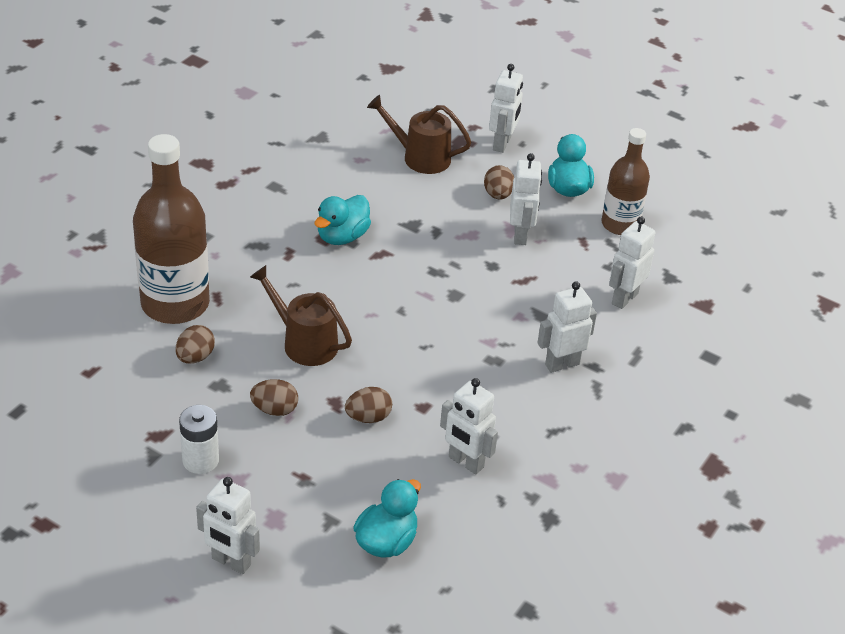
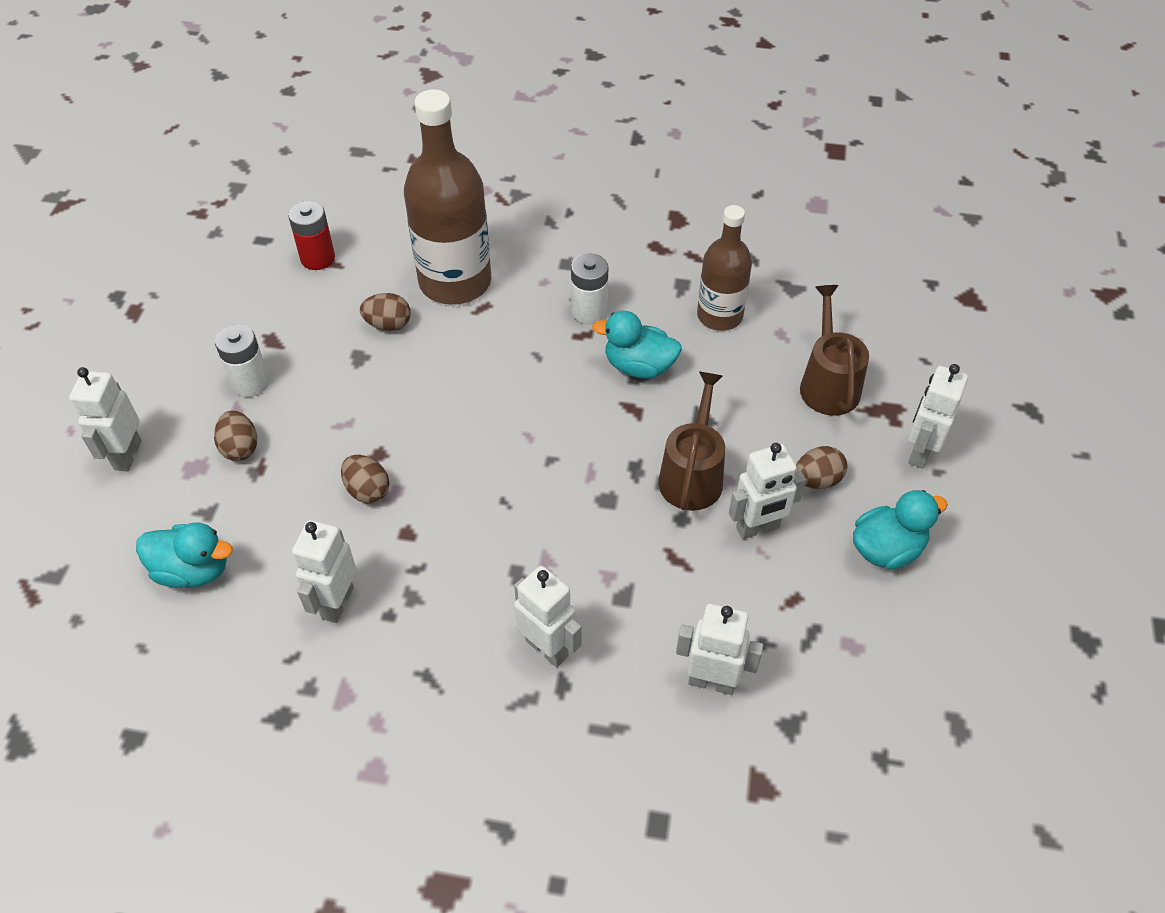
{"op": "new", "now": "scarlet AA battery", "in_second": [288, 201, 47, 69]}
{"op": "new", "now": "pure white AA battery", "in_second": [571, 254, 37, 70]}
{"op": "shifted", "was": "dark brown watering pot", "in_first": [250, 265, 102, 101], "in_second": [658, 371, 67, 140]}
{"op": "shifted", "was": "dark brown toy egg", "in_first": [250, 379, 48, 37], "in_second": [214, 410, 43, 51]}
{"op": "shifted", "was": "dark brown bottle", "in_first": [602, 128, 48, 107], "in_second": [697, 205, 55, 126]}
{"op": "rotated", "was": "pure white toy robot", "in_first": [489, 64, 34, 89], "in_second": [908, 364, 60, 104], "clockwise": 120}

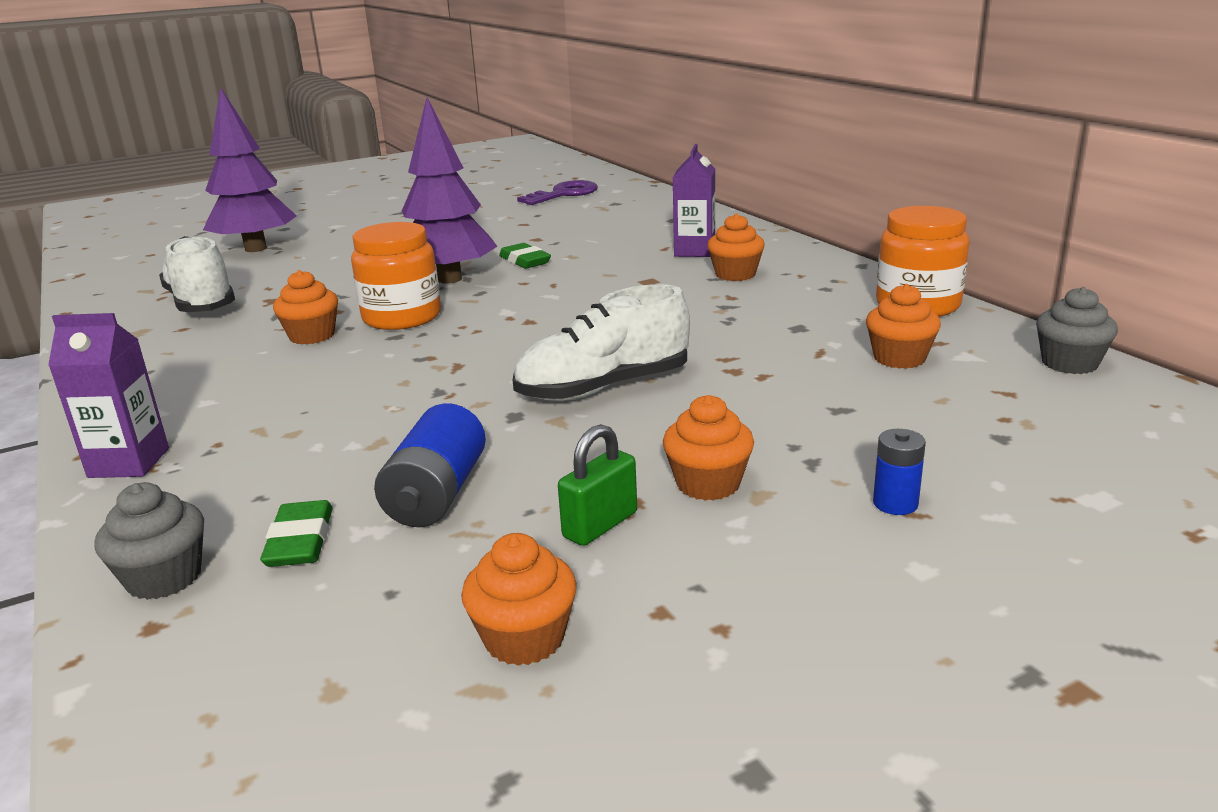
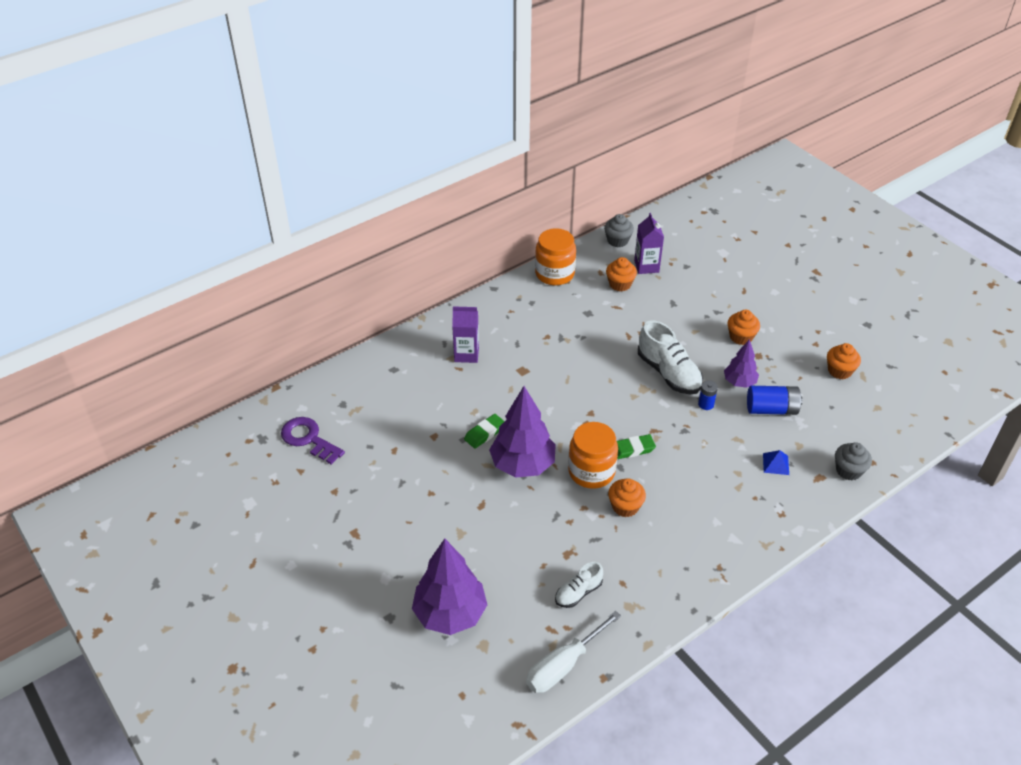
{"op": "gone", "was": "leaf-green small lock", "in_first": [558, 424, 79, 122]}
{"op": "gone", "was": "bright orange muffin", "in_first": [707, 213, 58, 68]}
{"op": "new", "now": "pure white screwdriver", "in_second": [526, 611, 95, 82]}
{"op": "new", "now": "purple toy tree", "in_second": [724, 339, 35, 49]}
{"op": "new", "now": "royal blue pyramid shape", "in_second": [763, 450, 26, 25]}
{"op": "shifted", "was": "purple juice carton", "in_first": [48, 313, 121, 165], "in_second": [634, 213, 30, 61]}
{"op": "shifted", "was": "leaf-green gum eraser", "in_first": [260, 500, 73, 67], "in_second": [617, 434, 39, 25]}
{"op": "shifted", "was": "royal blue AA battery", "in_first": [873, 429, 53, 86], "in_second": [698, 380, 20, 30]}
{"op": "scaled", "was": "pure white shoe", "in_first": [159, 236, 76, 76], "in_second": [555, 562, 48, 46], "ratio": 0.56}

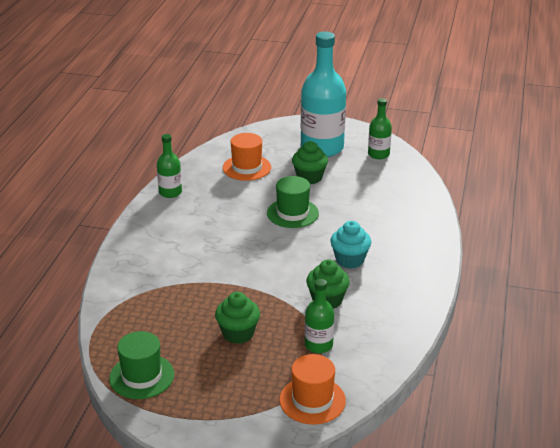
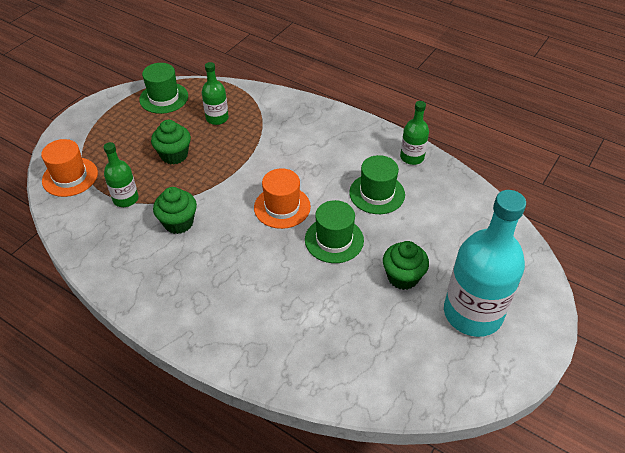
{"op": "gone", "was": "turquoise muffin", "in_first": [330, 221, 41, 48]}
{"op": "new", "now": "leaf-green hat", "in_second": [349, 155, 56, 59]}
{"op": "shifted", "was": "bright orange hat", "in_first": [223, 133, 48, 48], "in_second": [254, 168, 57, 61]}
{"op": "shifted", "was": "leaf-green bottle", "in_first": [368, 98, 24, 61], "in_second": [202, 62, 27, 63]}

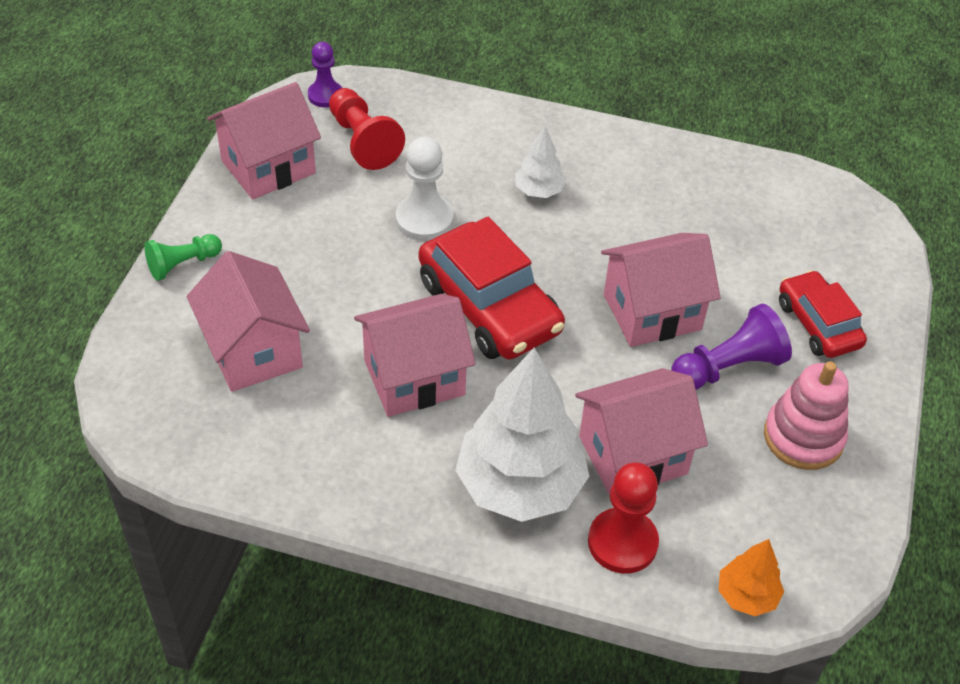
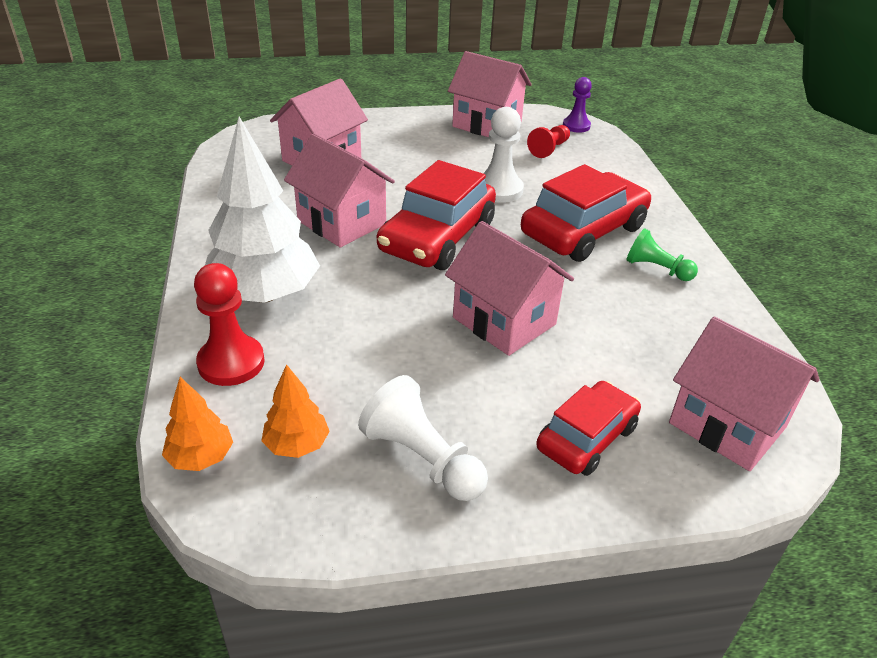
{"op": "gone", "was": "purple game pawn", "in_first": [671, 304, 121, 86]}
{"op": "new", "now": "bright orange toy tree", "in_second": [261, 364, 69, 94]}
{"op": "shifted", "was": "leaf-green game pawn", "in_first": [144, 234, 78, 47], "in_second": [627, 228, 71, 53]}
{"op": "shifted", "was": "rosy toy house", "in_first": [575, 368, 133, 128], "in_second": [669, 317, 151, 154]}
{"op": "swapped", "was": "pure white toy tree", "now": "scarlet automobile", "in_first": [515, 126, 51, 72], "in_second": [521, 164, 130, 98]}
{"op": "swapped", "was": "rosy ring stacker", "now": "pure white game pawn", "in_first": [764, 361, 85, 109], "in_second": [358, 375, 130, 126]}
{"op": "scaled", "was": "scarlet game pawn", "in_first": [329, 88, 76, 82], "in_second": [527, 125, 43, 33], "ratio": 0.67}

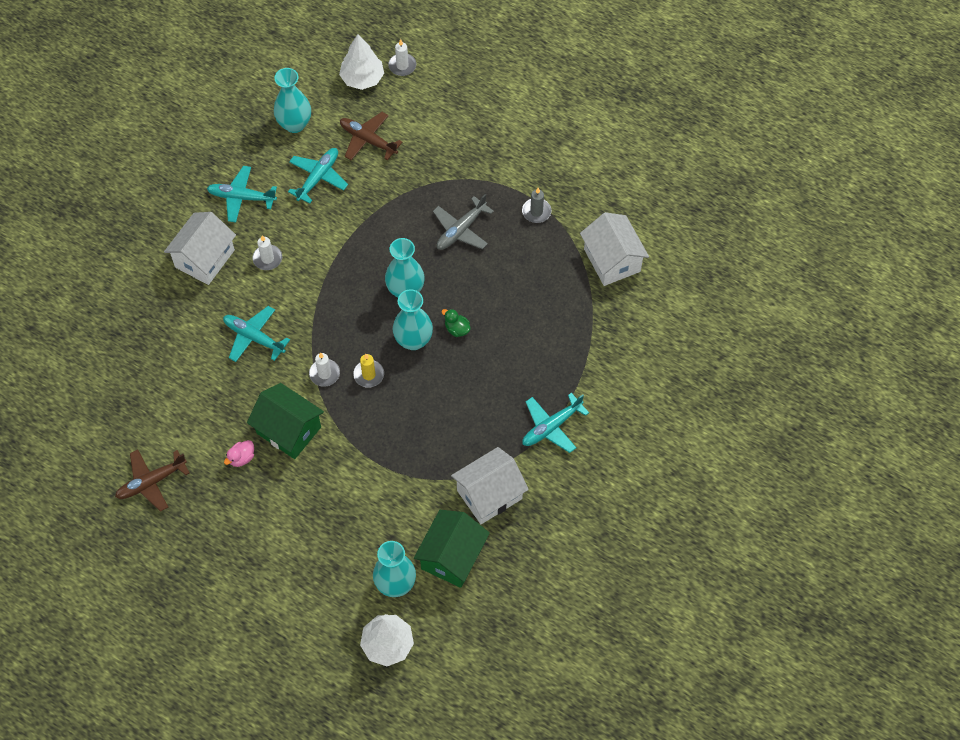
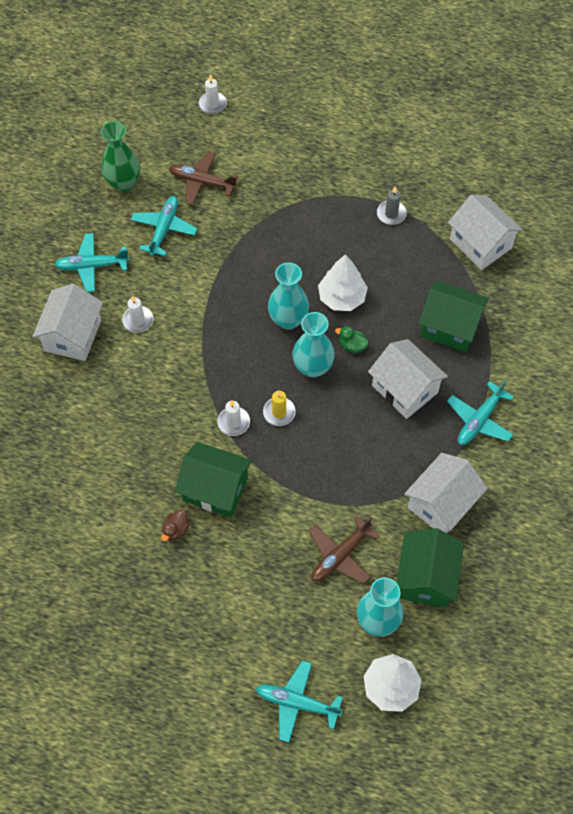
{"op": "gone", "was": "ash-grey toy plane", "in_first": [433, 194, 61, 56]}
{"op": "new", "now": "pure white toy house", "in_second": [368, 339, 80, 80]}
{"op": "new", "now": "leaf-green toy house", "in_second": [418, 280, 71, 72]}
{"op": "shifted", "was": "dark brown toy plane", "in_first": [115, 450, 75, 62], "in_second": [309, 515, 71, 69]}
{"op": "shifted", "was": "turquoise toy plane", "in_first": [223, 306, 67, 56], "in_second": [256, 660, 87, 82]}
{"op": "shifted", "was": "pure white toy tree", "in_first": [339, 34, 45, 56], "in_second": [318, 254, 50, 57]}
{"op": "repainted", "was": "rosy toy duck", "now": "dark brown toy duck", "in_first": [224, 440, 30, 27], "in_second": [161, 510, 28, 31]}
{"op": "repainted", "was": "turquoise flower vase", "now": "leaf-green flower vase", "in_first": [274, 68, 37, 65], "in_second": [101, 121, 39, 71]}

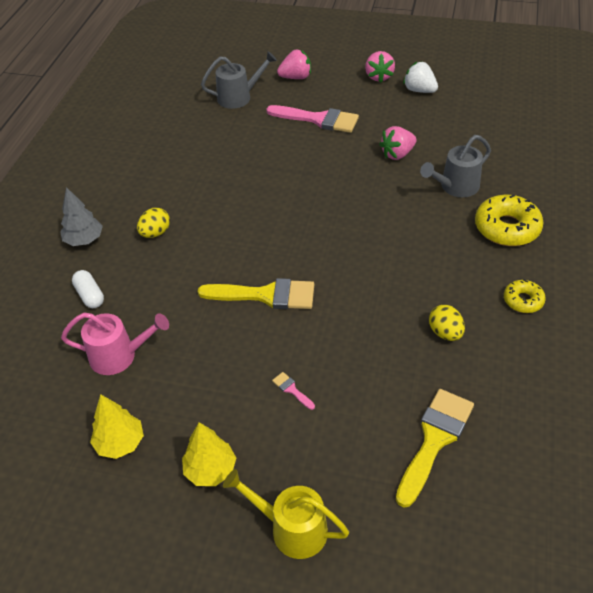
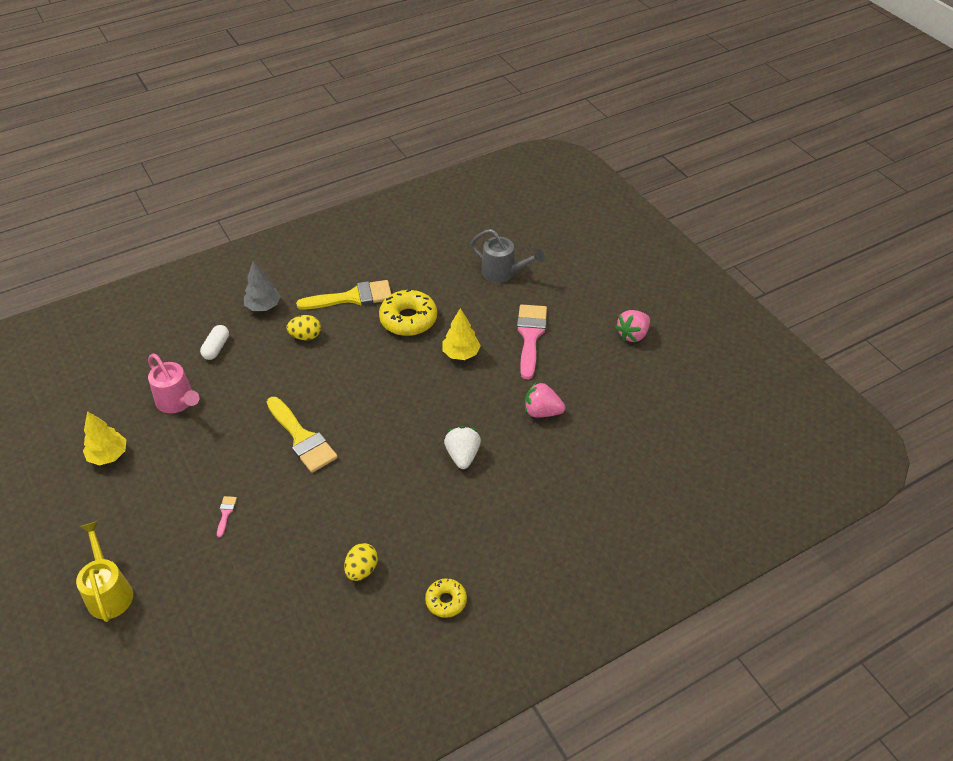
{"op": "gone", "was": "rosy strawberry", "in_first": [277, 50, 34, 29]}
{"op": "gone", "was": "ash-grey watering pot", "in_first": [420, 135, 71, 62]}
{"op": "shifted", "was": "yellow toy tree", "in_first": [182, 422, 54, 64], "in_second": [443, 308, 38, 52]}
{"op": "shifted", "was": "yellow paint brush", "in_first": [396, 389, 78, 118], "in_second": [296, 280, 95, 30]}
{"op": "shifted", "was": "pure white strawberry", "in_first": [403, 62, 35, 31], "in_second": [444, 426, 37, 43]}
{"op": "shifted", "was": "yellow glazed donut", "in_first": [475, 194, 68, 52], "in_second": [379, 289, 58, 47]}
{"op": "rotated", "was": "rosy paint brush", "in_first": [266, 105, 93, 28], "in_second": [517, 304, 30, 75], "clockwise": -150}

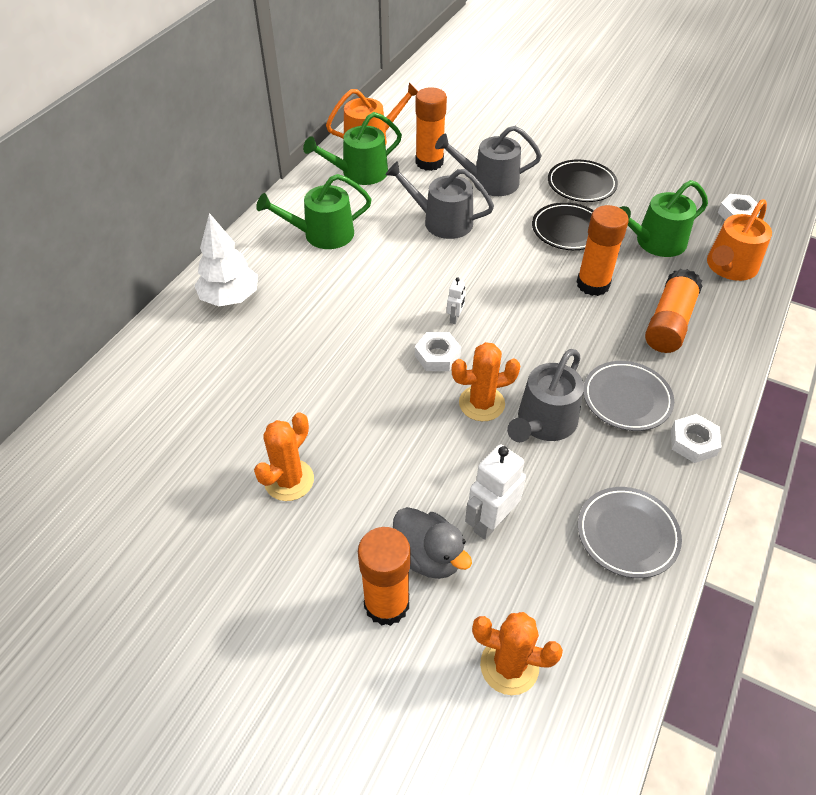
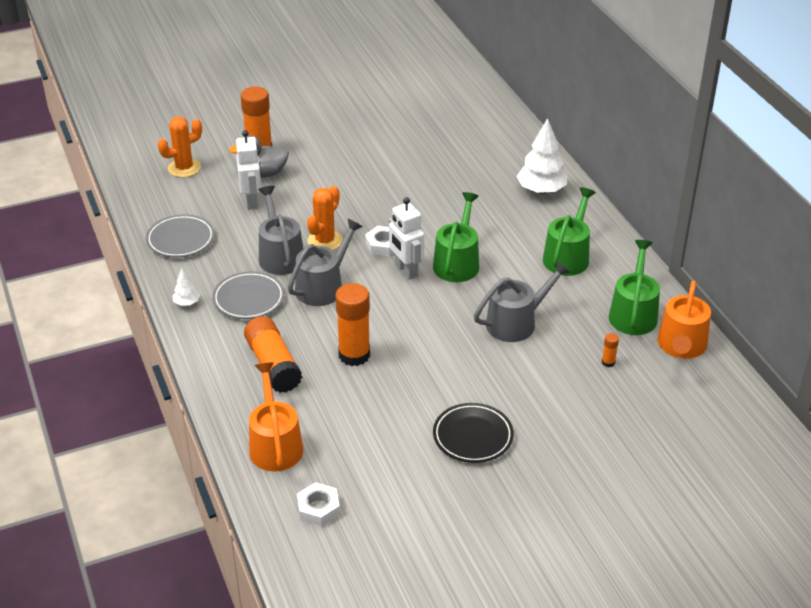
{"op": "gone", "was": "bright orange saguaro cactus", "in_first": [254, 412, 60, 89]}
{"op": "gone", "was": "jet-black flat dish", "in_first": [532, 202, 62, 48]}
{"op": "shifted", "was": "ash-grey watering pot", "in_first": [435, 126, 107, 70], "in_second": [288, 219, 75, 87]}
{"op": "shifted", "was": "leaf-green watering pot", "in_first": [620, 180, 88, 77], "in_second": [433, 192, 46, 90]}
{"op": "swapped", "was": "pure white hex nut", "now": "pure white toy tree", "in_first": [671, 414, 51, 49], "in_second": [172, 268, 28, 38]}
{"op": "scaled", "was": "bright orange glue", "in_first": [416, 87, 31, 84], "in_second": [602, 333, 17, 34], "ratio": 0.42}
{"op": "scaled", "was": "pure white toy robot", "in_first": [447, 278, 19, 46], "in_second": [389, 197, 35, 83], "ratio": 1.95}

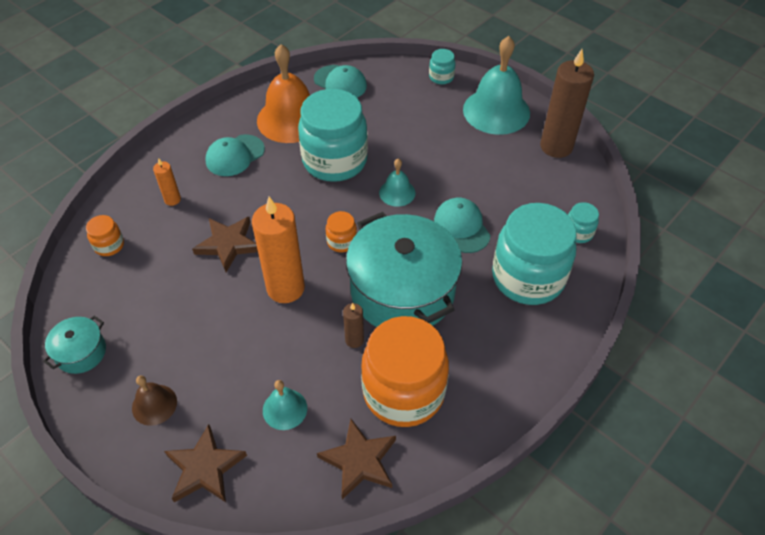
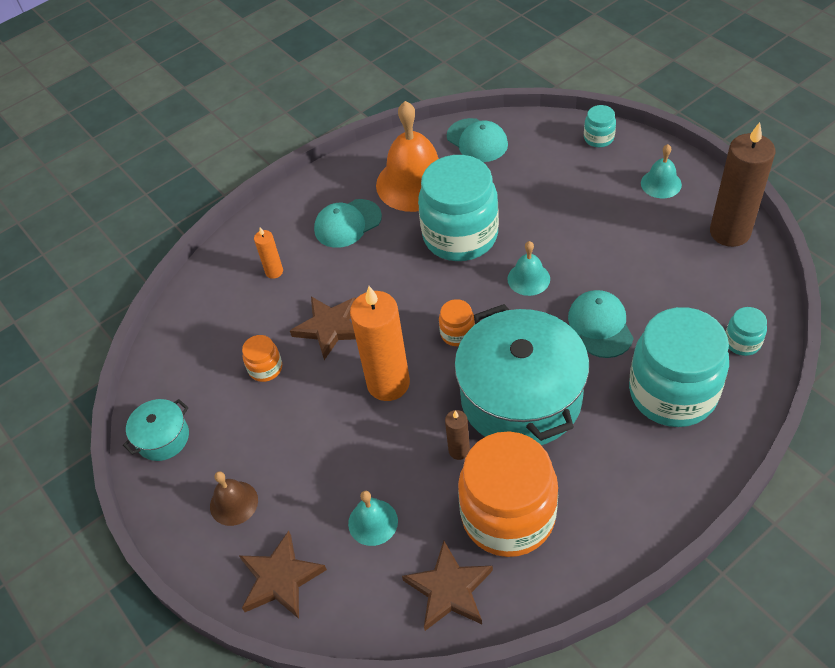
{"op": "shifted", "was": "bright orange jam jar", "in_first": [86, 215, 38, 41], "in_second": [242, 335, 40, 47]}
{"op": "scaled", "was": "turquoise school bell", "in_first": [463, 36, 67, 99], "in_second": [641, 144, 41, 54], "ratio": 0.49}

